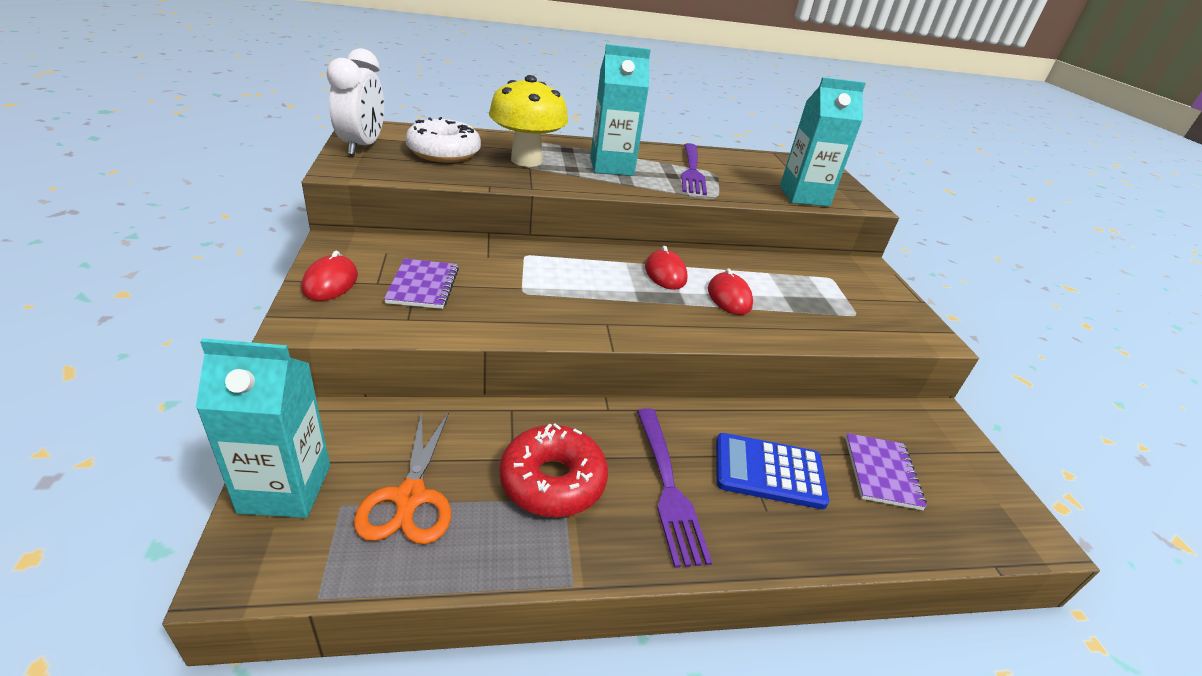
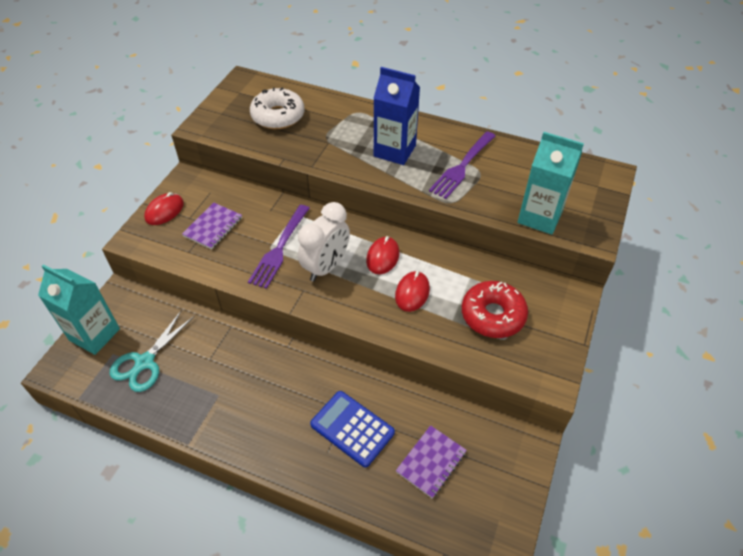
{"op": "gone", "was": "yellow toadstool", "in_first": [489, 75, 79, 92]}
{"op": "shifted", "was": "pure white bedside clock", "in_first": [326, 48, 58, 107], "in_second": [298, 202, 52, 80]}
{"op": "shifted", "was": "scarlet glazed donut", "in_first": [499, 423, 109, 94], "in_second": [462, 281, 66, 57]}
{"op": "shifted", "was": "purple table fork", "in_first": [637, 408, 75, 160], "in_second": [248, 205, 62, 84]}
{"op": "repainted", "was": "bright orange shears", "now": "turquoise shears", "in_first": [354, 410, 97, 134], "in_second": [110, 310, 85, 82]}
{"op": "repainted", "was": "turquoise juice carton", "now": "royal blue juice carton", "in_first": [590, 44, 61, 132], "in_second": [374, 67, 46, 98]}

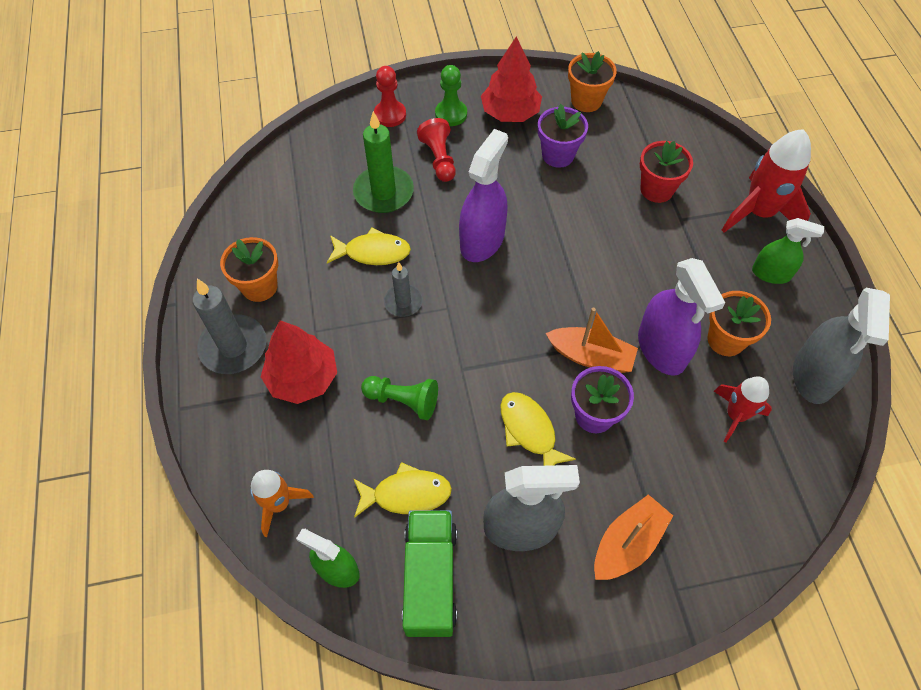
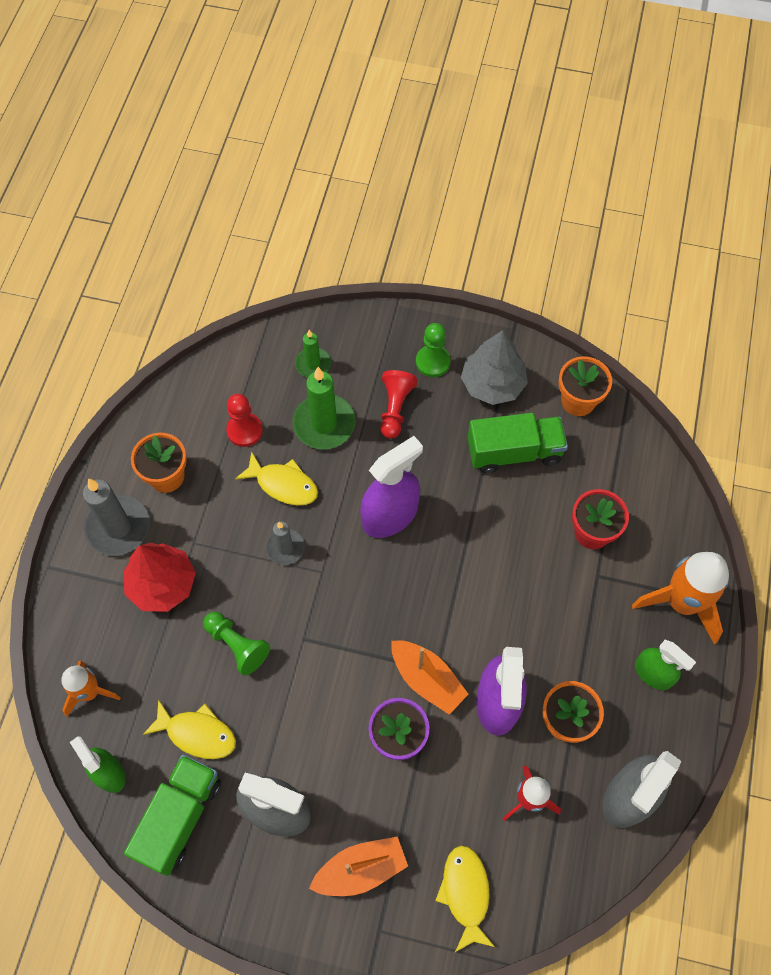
{"op": "new", "now": "leaf-green wax candle", "in_second": [295, 330, 36, 48]}
{"op": "shifted", "was": "scarlet game pawn", "in_first": [374, 66, 32, 61], "in_second": [226, 394, 37, 53]}
{"op": "shifted", "was": "yellow toy fish", "in_first": [500, 392, 76, 74], "in_second": [435, 846, 60, 106]}
{"op": "swapped", "was": "purple potted plant", "now": "leaf-green toy truck", "in_first": [538, 104, 50, 64], "in_second": [468, 413, 100, 61]}
{"op": "repainted", "was": "scarlet toy tree", "now": "ash-grey toy tree", "in_first": [481, 37, 61, 85], "in_second": [461, 330, 67, 75]}
{"op": "repainted", "was": "scarlet spaceship", "now": "bright orange spaceship", "in_first": [722, 129, 89, 104], "in_second": [632, 552, 97, 92]}

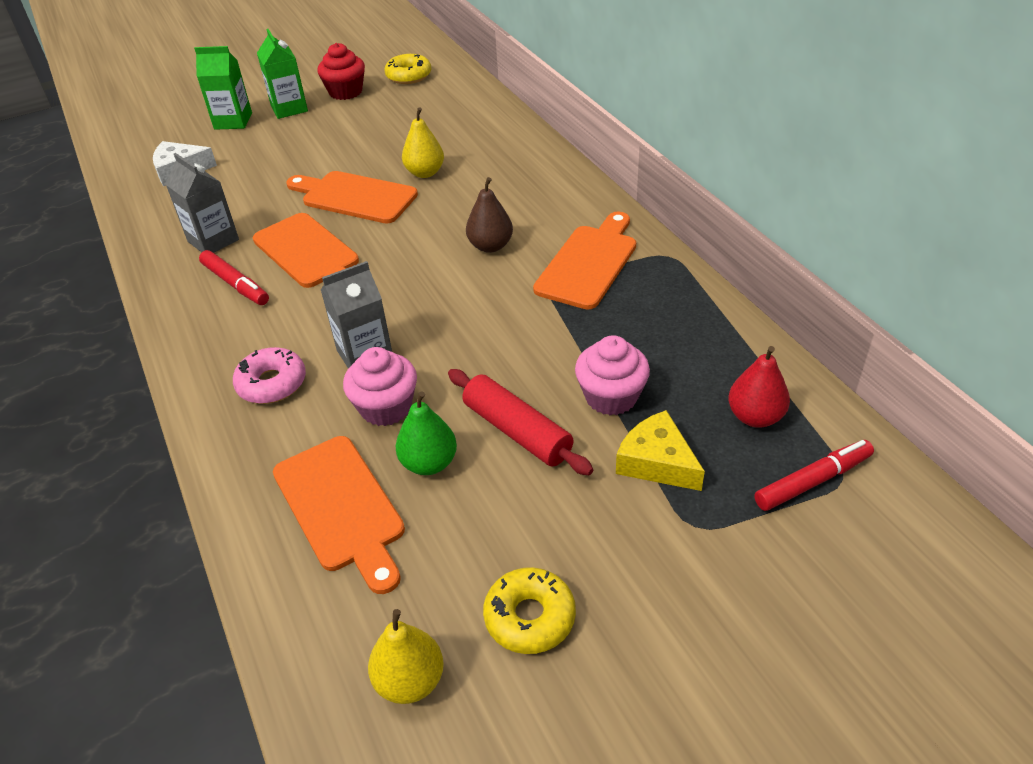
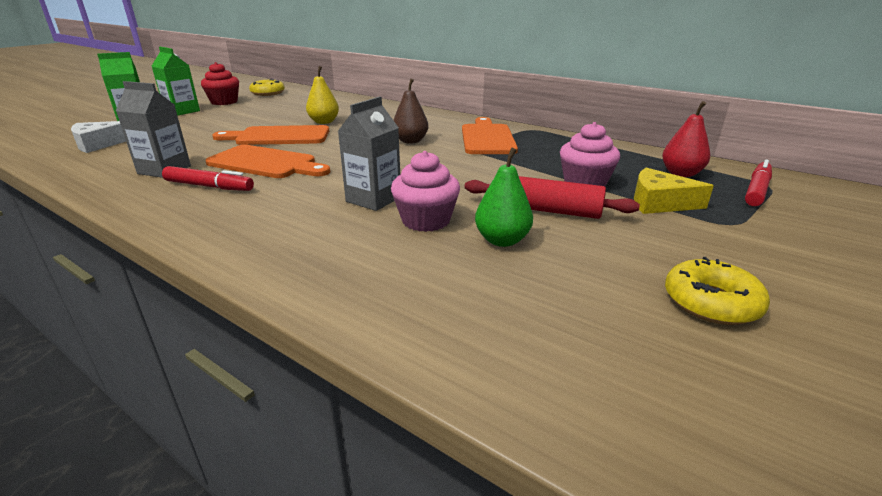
{"op": "gone", "was": "rosy glazed donut", "in_first": [233, 347, 73, 57]}
{"op": "gone", "was": "bright orange bread board", "in_first": [273, 436, 132, 158]}
{"op": "gone", "was": "yellow pear", "in_first": [368, 609, 76, 95]}

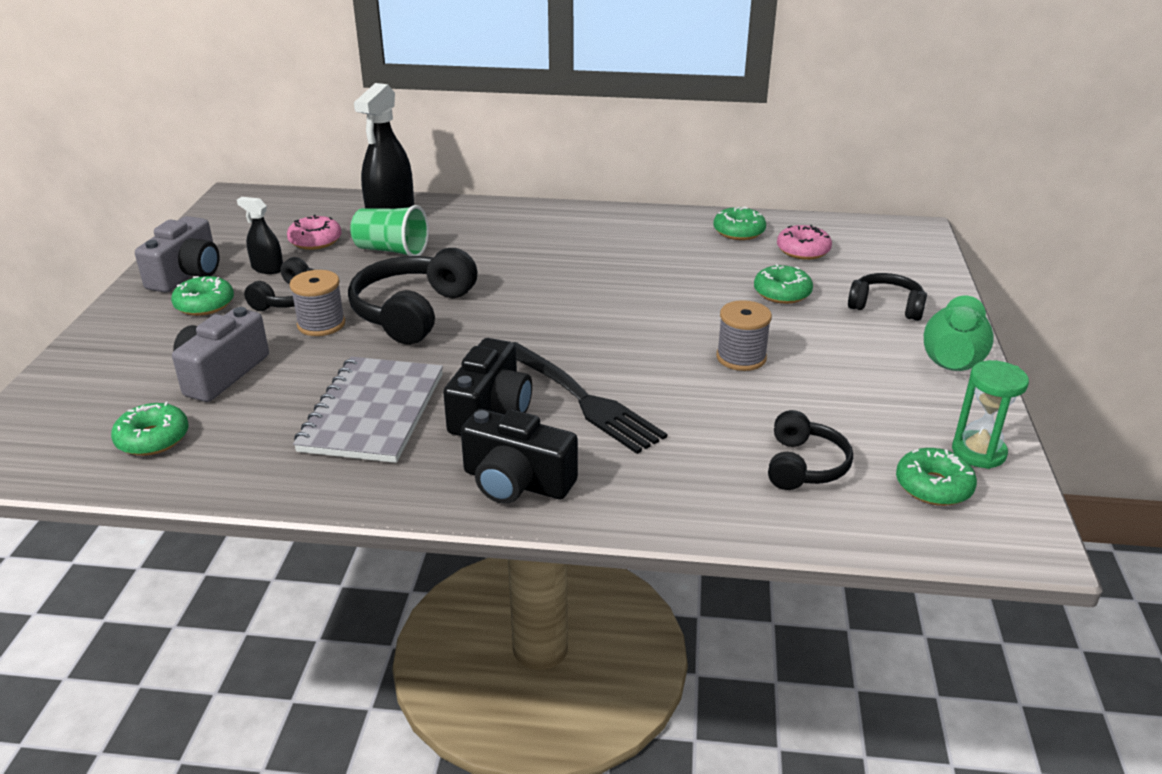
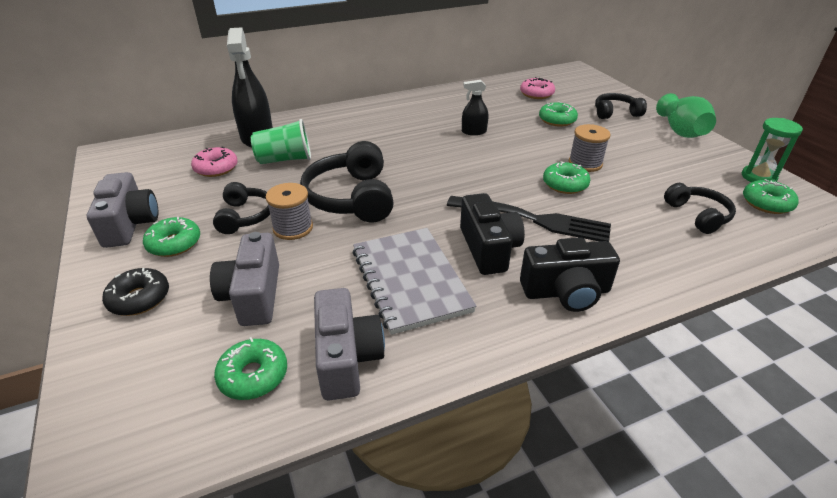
{"op": "new", "now": "jet-black glazed donut", "in_second": [102, 268, 67, 48]}
{"op": "new", "now": "ash-grey camera", "in_second": [314, 288, 71, 112]}
{"op": "shifted", "was": "jet-black spray bottle", "in_first": [237, 197, 46, 77], "in_second": [462, 80, 26, 55]}
{"op": "shifted", "was": "leaf-green glazed donut", "in_first": [713, 206, 53, 34], "in_second": [543, 162, 47, 32]}

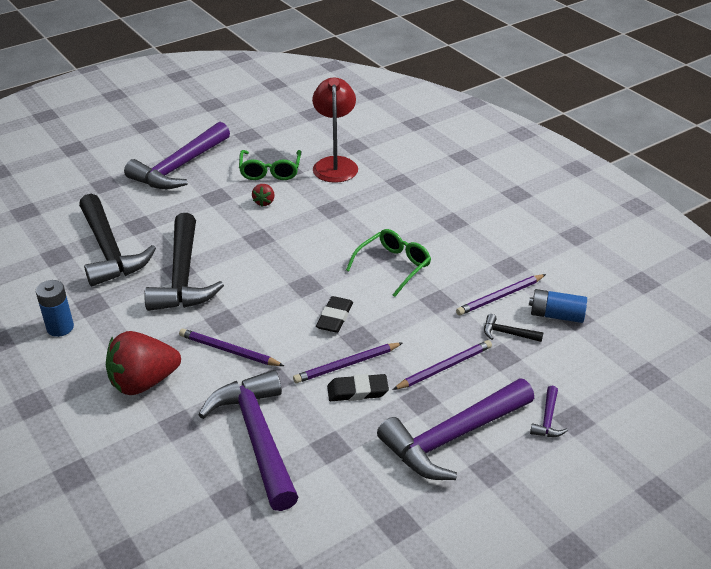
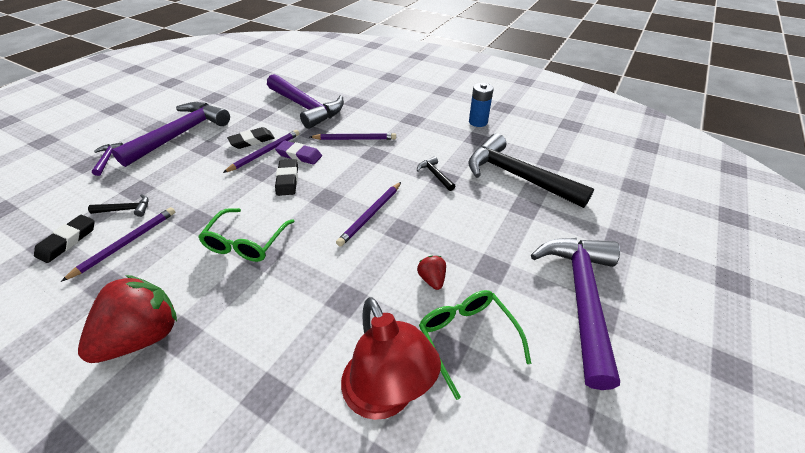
{"op": "new", "now": "purple gum eraser", "in_second": [275, 141, 47, 24]}
{"op": "shifted", "was": "scarlet strawberry", "in_first": [106, 331, 75, 64], "in_second": [78, 275, 99, 88]}
{"op": "shifted", "was": "purple wooden pencil", "in_first": [392, 340, 100, 50], "in_second": [336, 182, 65, 65]}
{"op": "swapped", "was": "royal blue AA battery", "now": "jet-black gum eraser", "in_first": [529, 289, 58, 34], "in_second": [34, 215, 61, 48]}
{"op": "scaled", "was": "jet-black hammer", "in_first": [144, 213, 80, 98], "in_second": [417, 156, 38, 35], "ratio": 0.41}

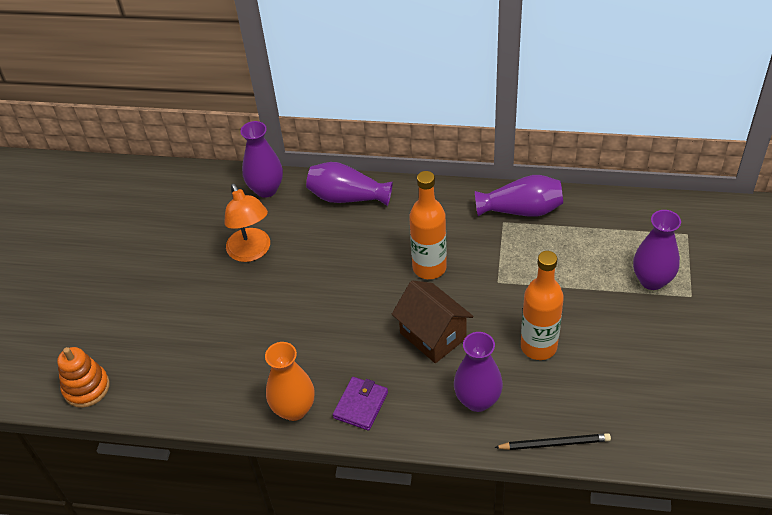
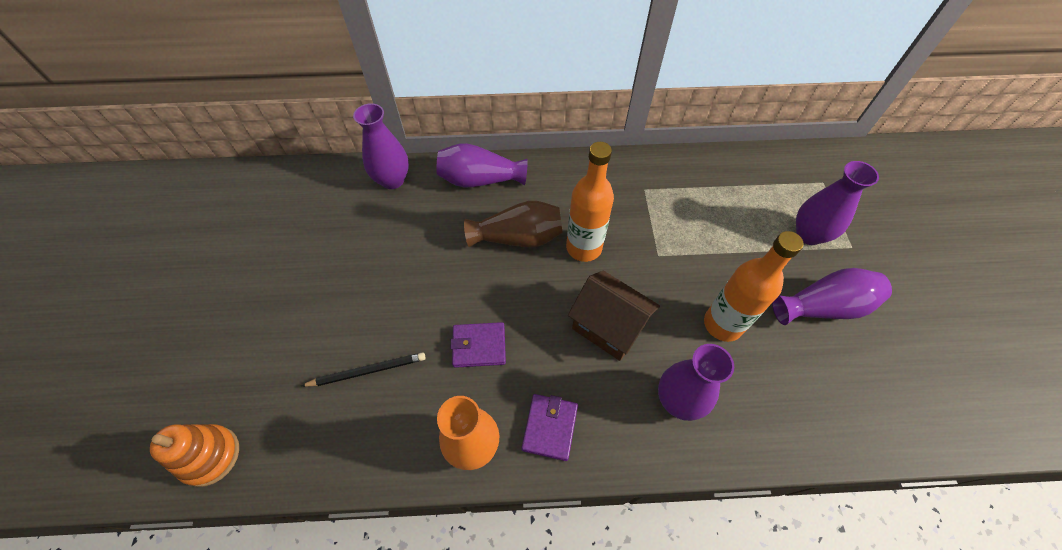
{"op": "gone", "was": "bright orange reading lamp", "in_first": [224, 184, 46, 78]}
{"op": "new", "now": "purple billfold", "in_second": [451, 322, 55, 46]}
{"op": "new", "now": "dark brown flower vase", "in_second": [464, 201, 99, 46]}
{"op": "shifted", "was": "purple flower vase", "in_first": [475, 175, 88, 42], "in_second": [772, 268, 120, 57]}
{"op": "shifted", "was": "jet-black wooden pencil", "in_first": [494, 433, 117, 17], "in_second": [301, 352, 125, 35]}

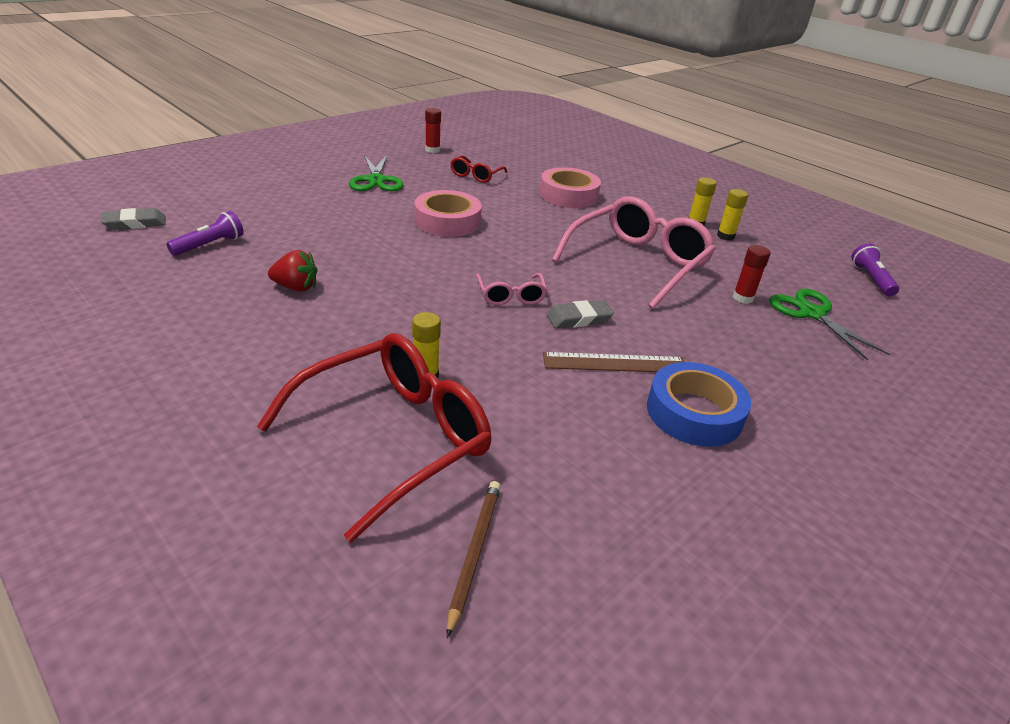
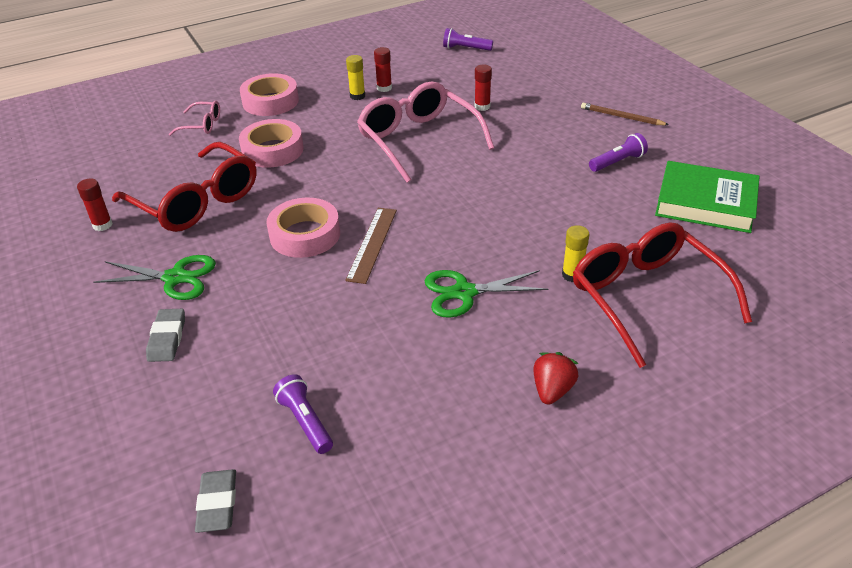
{"op": "new", "now": "rosy sticky tape", "in_second": [240, 73, 59, 43]}
{"op": "new", "now": "leaf-green hardcover", "in_second": [655, 161, 105, 72]}
{"op": "shifted", "was": "scarlet strawberry", "in_first": [268, 250, 49, 42], "in_second": [533, 352, 46, 53]}
{"op": "shifted", "was": "dark brown wooden pencil", "in_first": [447, 481, 54, 157], "in_second": [581, 103, 88, 22]}
{"op": "shifted", "was": "rosy glasses", "in_first": [476, 273, 71, 32], "in_second": [169, 101, 51, 35]}
{"op": "shifted", "was": "dark brown ruler", "in_first": [543, 352, 142, 20], "in_second": [345, 208, 52, 76]}
{"op": "shifted", "was": "ash-grey gum eraser", "in_first": [546, 300, 68, 28], "in_second": [146, 309, 39, 53]}
{"op": "shifted", "was": "leaf-green shears", "in_first": [769, 289, 121, 71], "in_second": [425, 270, 124, 48]}
{"op": "swapped", "was": "royal blue sticky tape", "now": "purple pocket torch", "in_first": [647, 362, 104, 85], "in_second": [589, 133, 59, 39]}
{"op": "repainted", "was": "yellow glue", "now": "scarlet glue", "in_first": [717, 189, 31, 52], "in_second": [374, 47, 18, 45]}
{"op": "scaled", "was": "scarlet glasses", "in_first": [450, 155, 57, 28], "in_second": [112, 142, 145, 90], "ratio": 2.14}

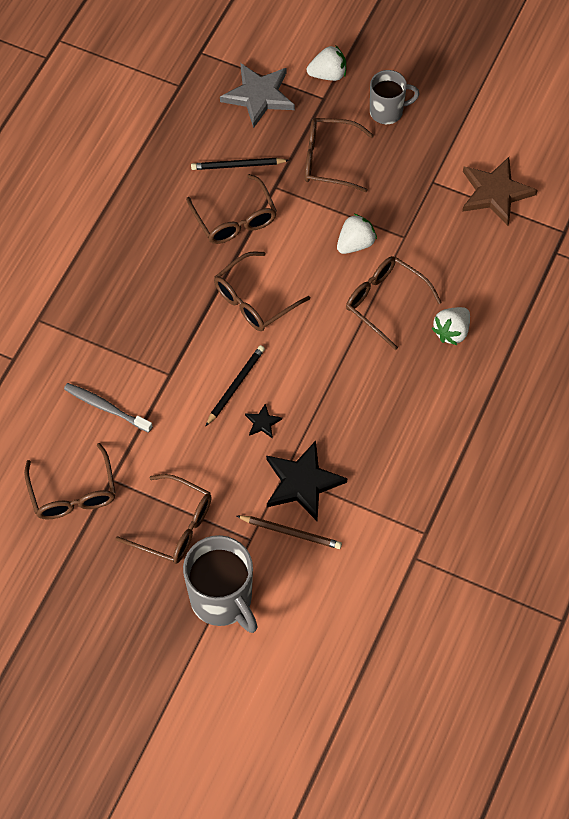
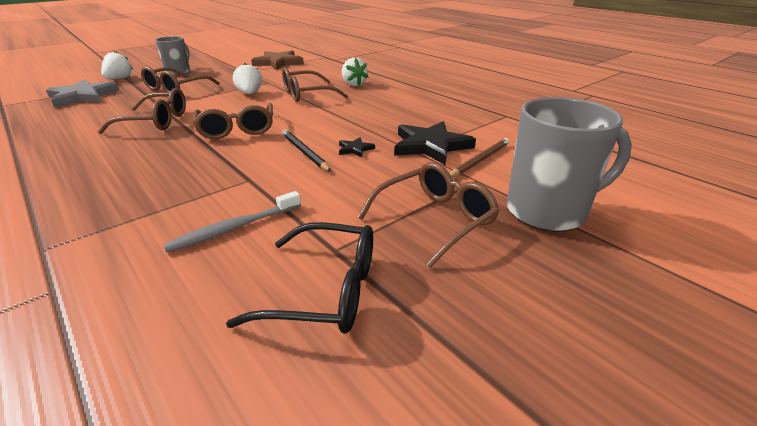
{"op": "gone", "was": "jet-black wooden pencil", "in_first": [191, 158, 98, 12]}
{"op": "repainted", "was": "dark brown glasses", "now": "jet-black glasses", "in_first": [24, 443, 92, 77], "in_second": [226, 222, 147, 112]}

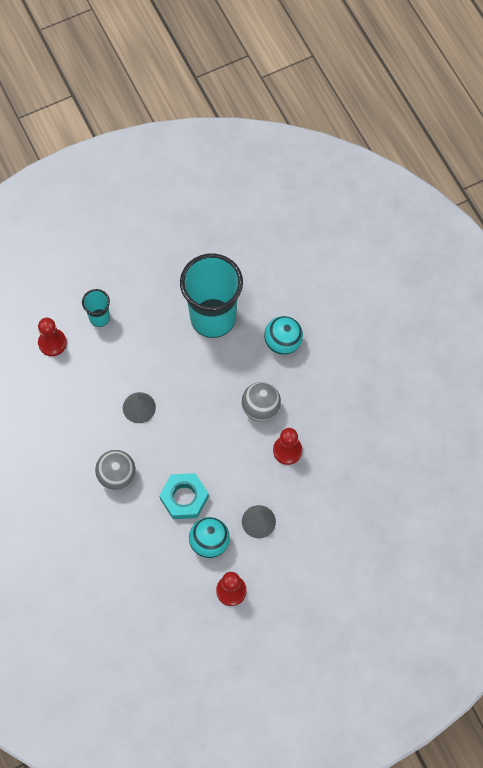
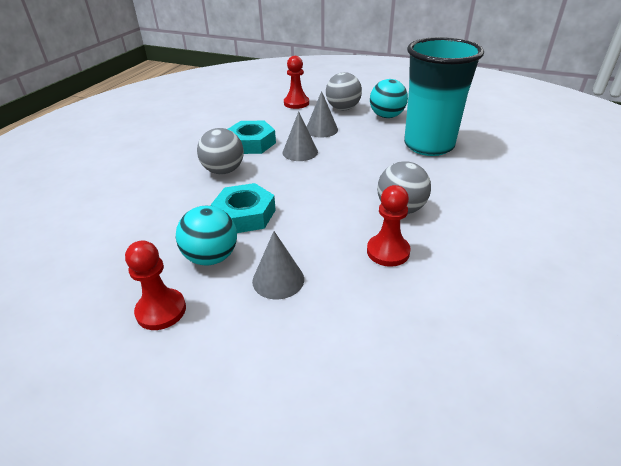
{"op": "new", "now": "turquoise hex nut", "in_second": [228, 121, 48, 33]}
{"op": "new", "now": "ash-grey solid cone", "in_second": [307, 91, 31, 47]}
{"op": "shifted", "was": "turquoise sphere", "in_first": [264, 316, 39, 39], "in_second": [370, 79, 38, 39]}
{"op": "swapped", "was": "turquoise tumbler", "now": "ash-grey sphere", "in_first": [82, 289, 28, 38], "in_second": [326, 72, 36, 38]}

